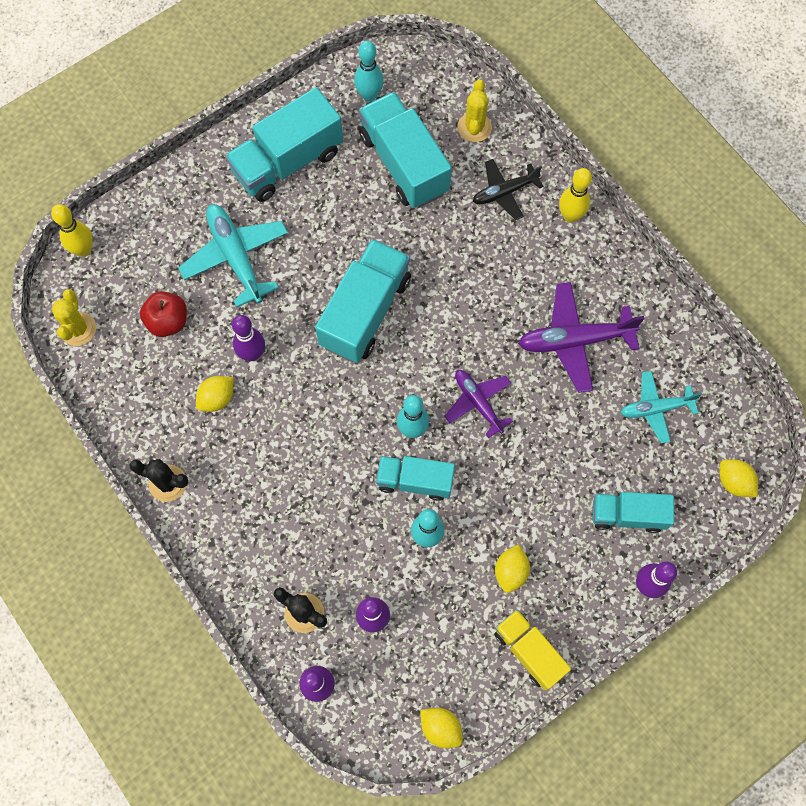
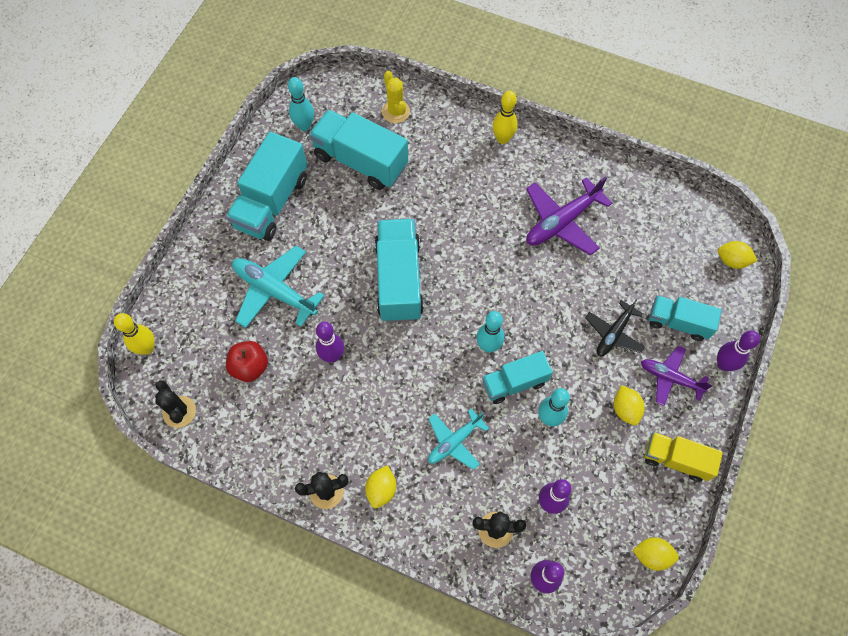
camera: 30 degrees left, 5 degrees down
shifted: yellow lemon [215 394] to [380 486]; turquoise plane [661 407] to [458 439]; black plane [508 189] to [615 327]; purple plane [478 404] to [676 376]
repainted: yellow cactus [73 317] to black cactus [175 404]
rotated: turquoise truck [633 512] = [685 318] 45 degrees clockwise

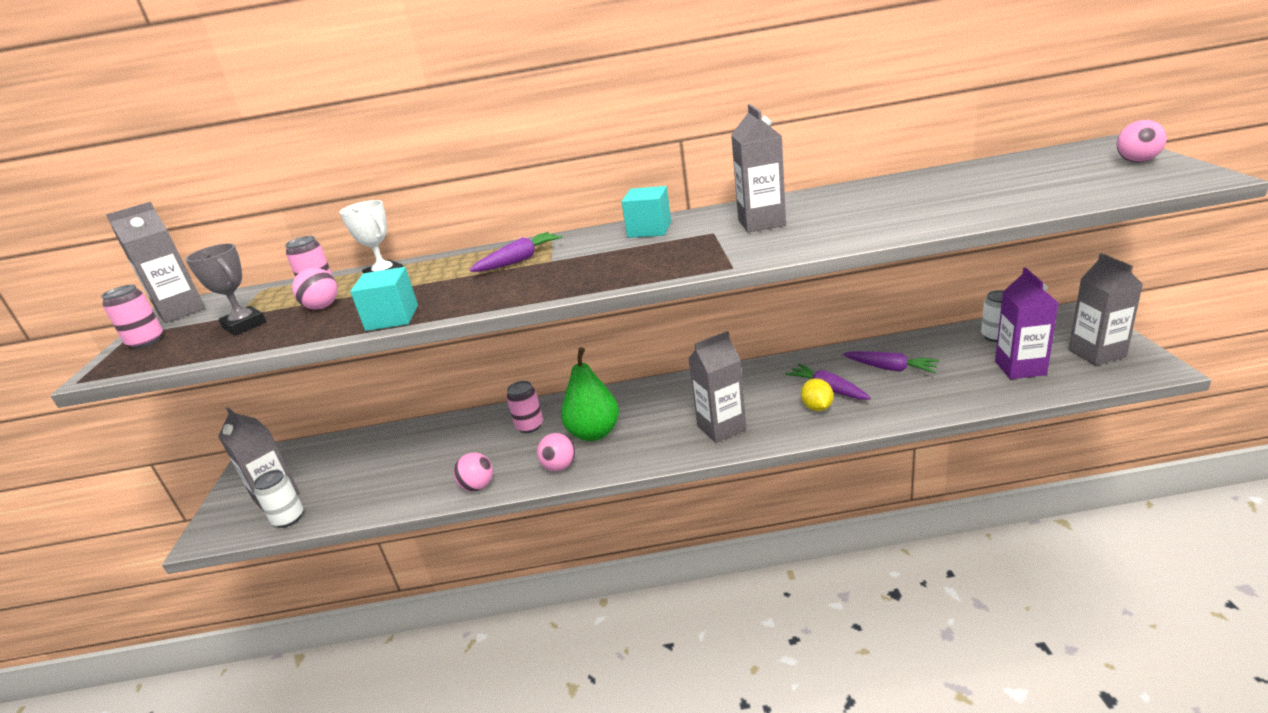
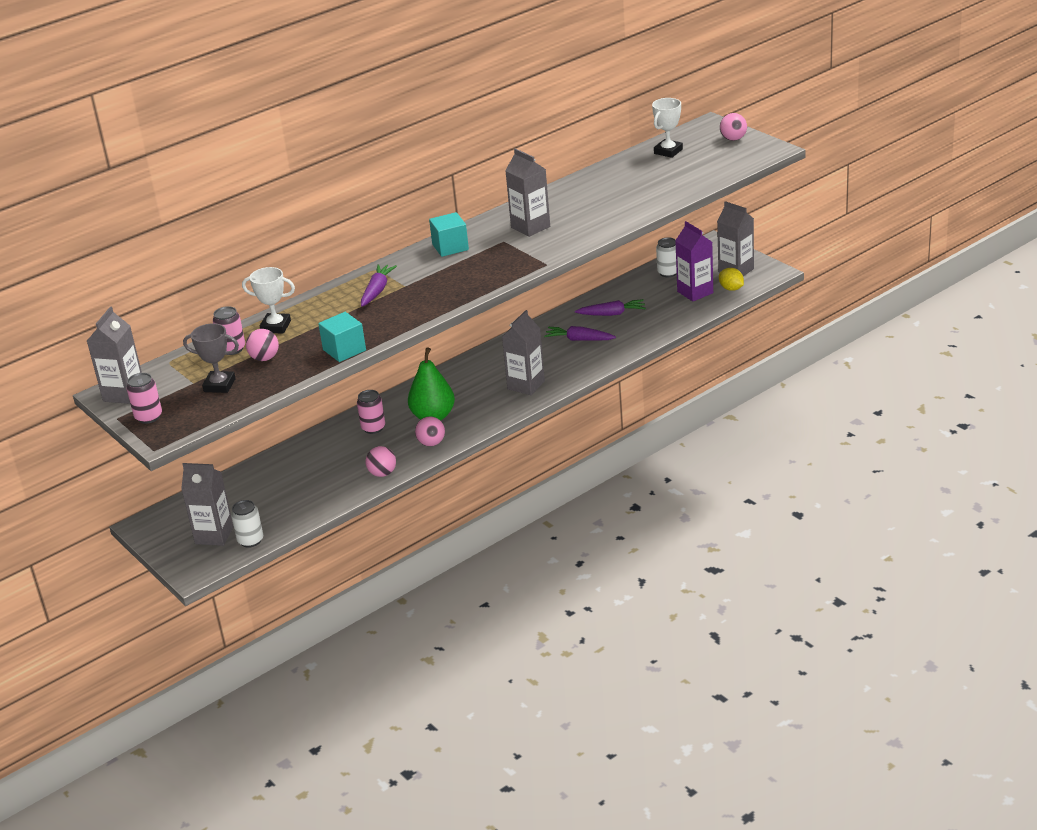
camera: 35 degrees left, 5 degrees up
new: white trophy [667 128]
shifted: yellow lemon [817 394] to [731 279]

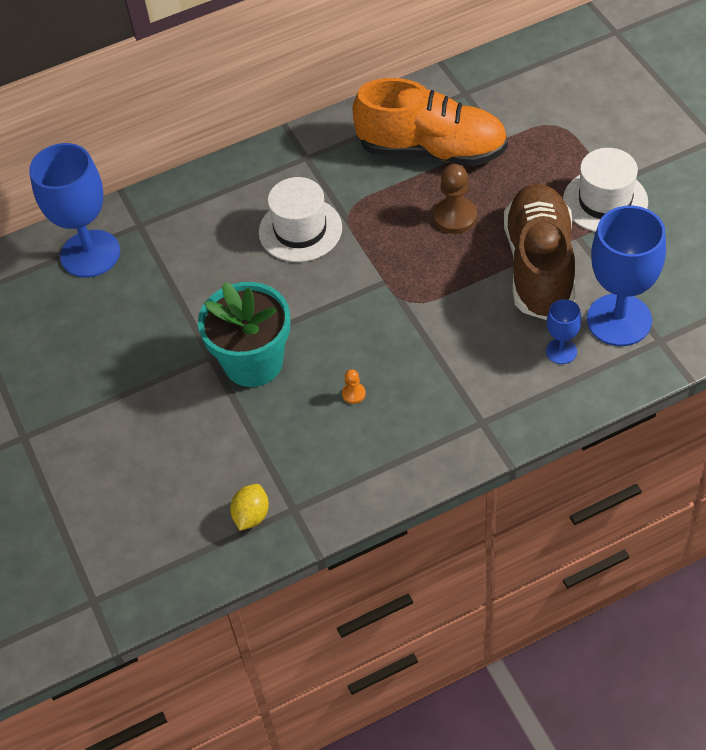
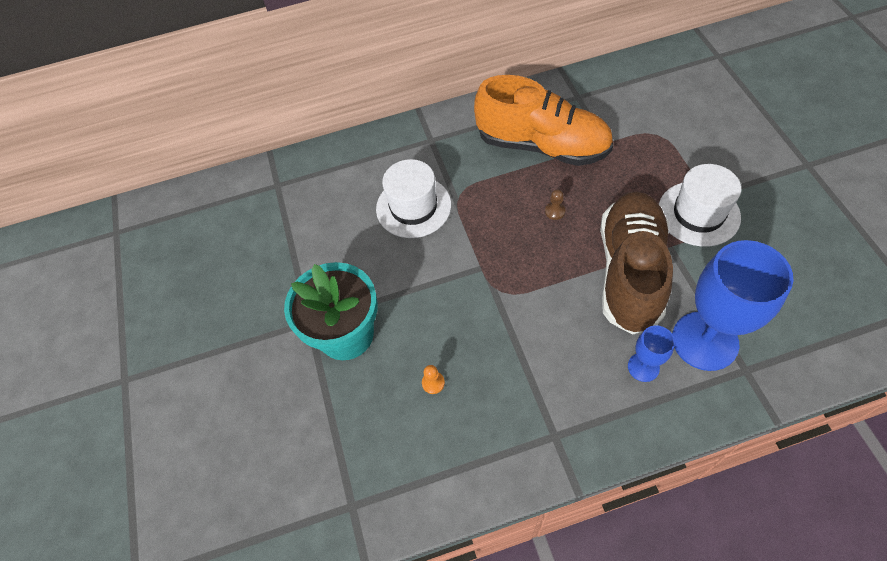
camera: 10 degrees right, 5 degrees up
gone: blue goblet [74 210]; yellow lemon [249 507]
scaled: brown pawn [455 199] = [555 204] x0.49

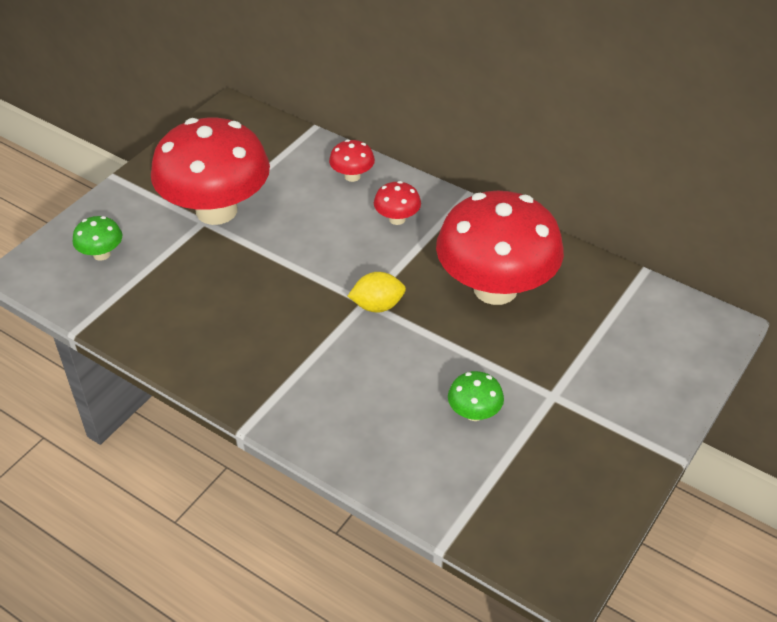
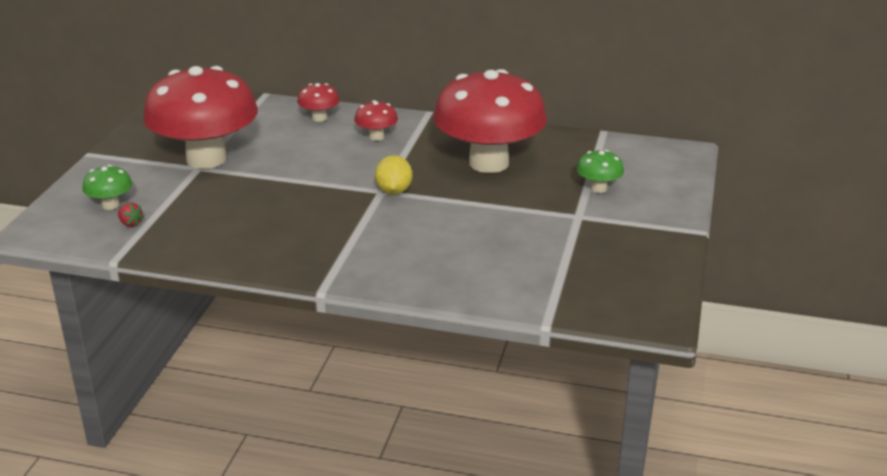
camera: 20 degrees left, 15 degrees down
new: red strawberry [131 215]
shifted: green mushroom [476 396] to [600 171]
rotated: yellow lemon [377 292] = [393 175] 60 degrees counterclockwise

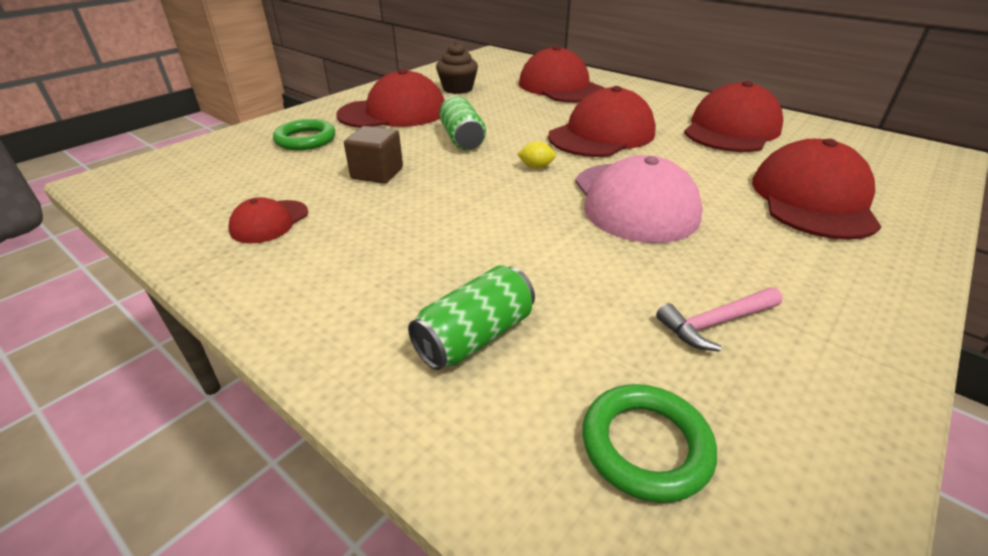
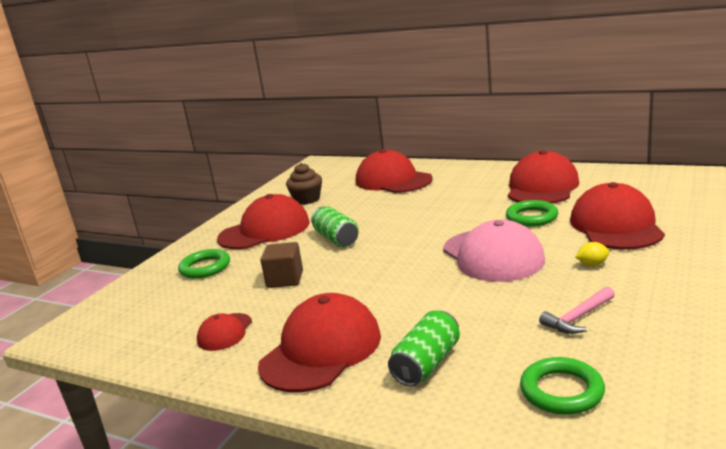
camera: 10 degrees left, 15 degrees down
new: green ring [532 213]
shifted: red cap [602 121] to [319 342]; yellow lemon [536 155] to [592 254]

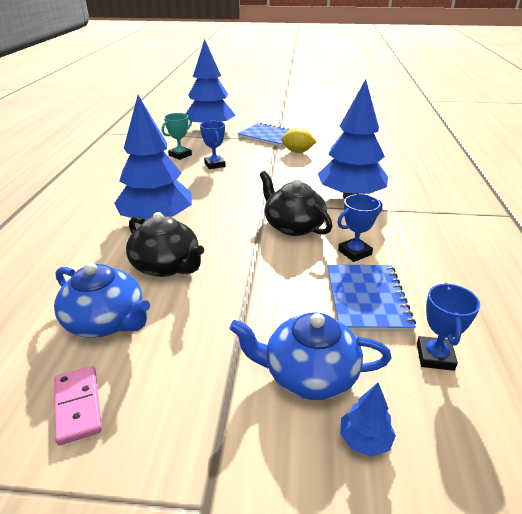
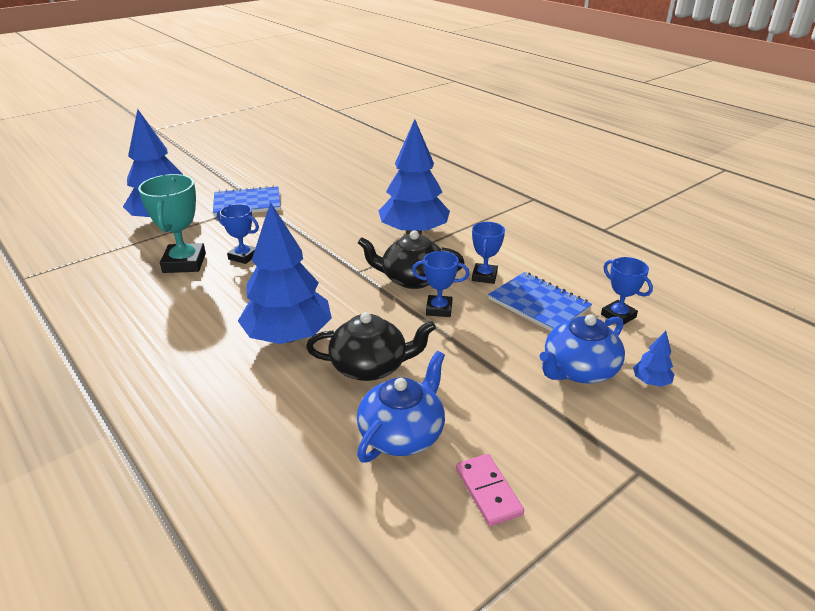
camera: 45 degrees left, 0 degrees up
gone: yellow lemon [298 140]
new: blue trophy [440 284]
rotated: blue teapot [102 300] = [401 407] 45 degrees counterclockwise; pink domino [78 405] = [490 490] 45 degrees clockwise
scaled: turquoise trophy [176 136] = [172 223] x1.63

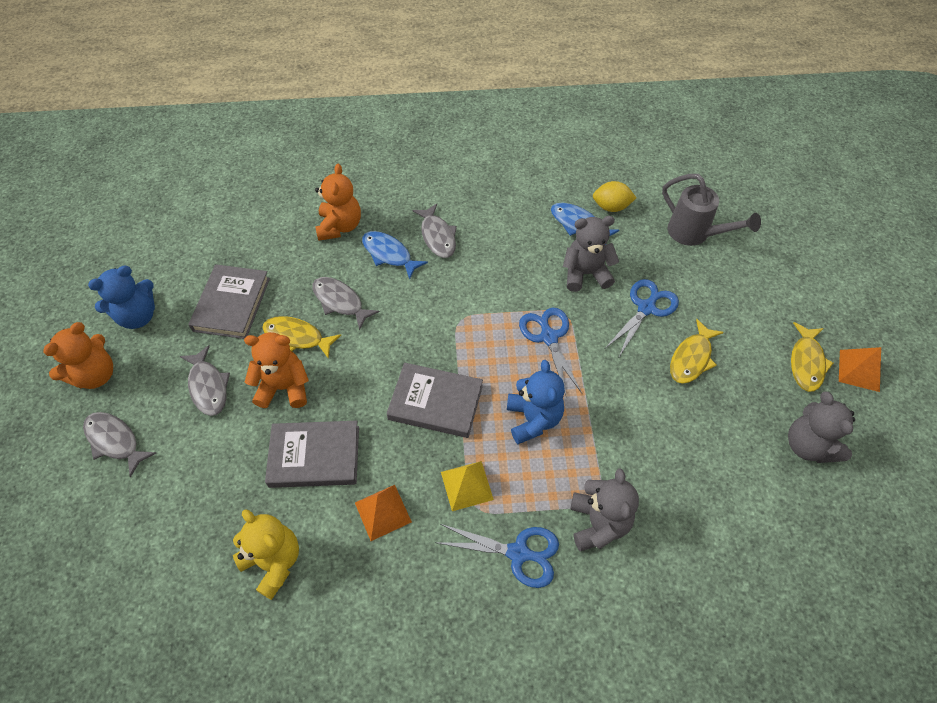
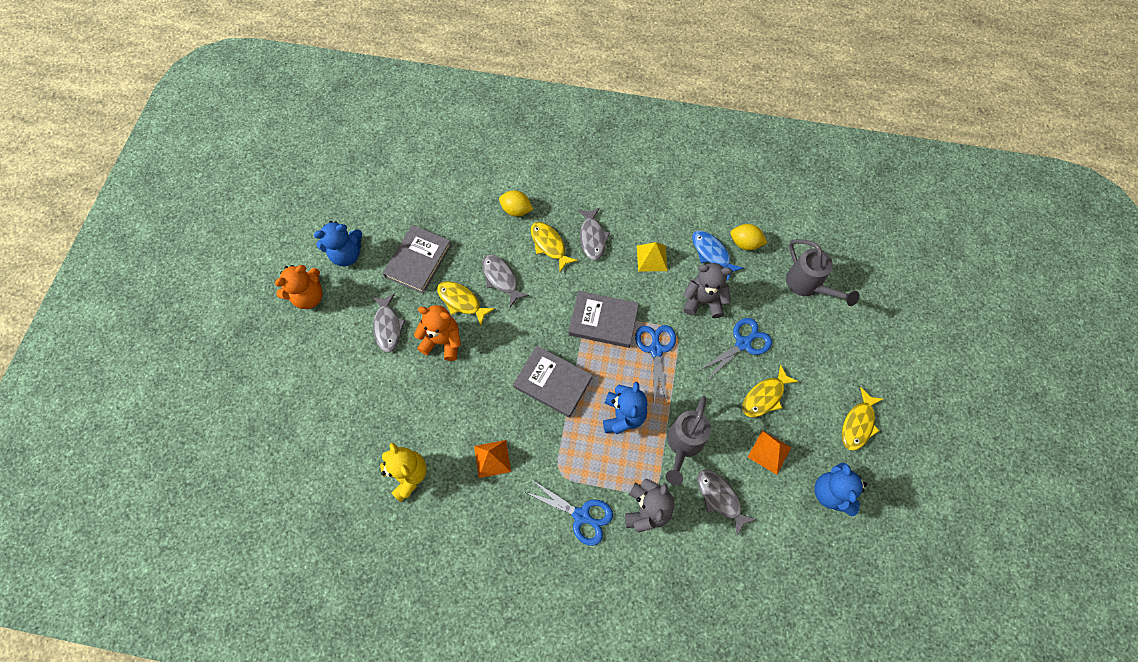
camera: 15 degrees right, 10 degrees up
new: grey watering can [688 440]
shifted: grey book [312 454] to [603 319]; yellow pyramid [467 486] to [652 257]; grey fish [119 445] to [727 503]; orange pyramid [860 369] to [769 452]
swapped: orange teddy bear [338 202] to yellow lemon [516 203]
repainted: blue fish [395 255] to yellow fish [554 247]; grey teddy bear [821 427] to blue teddy bear [840 489]

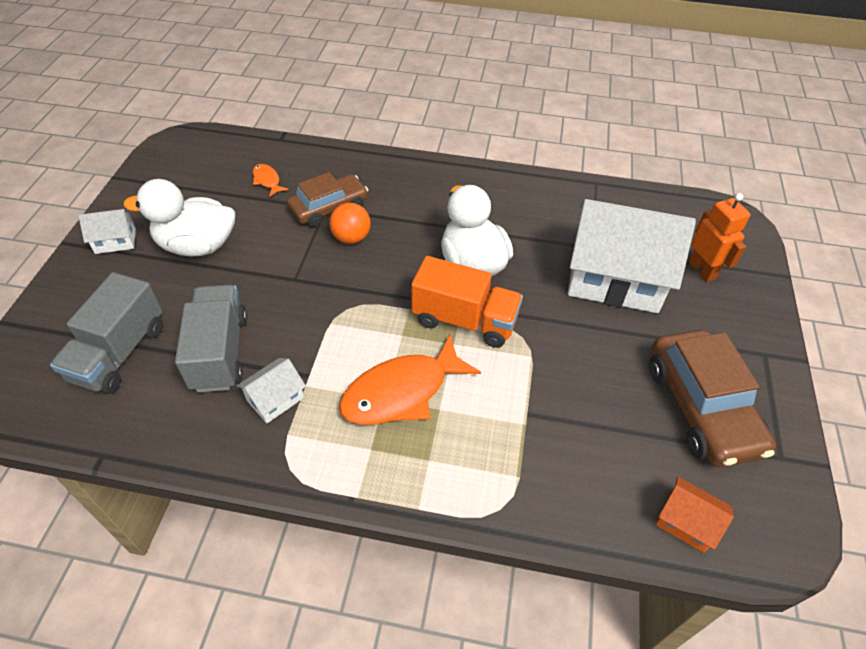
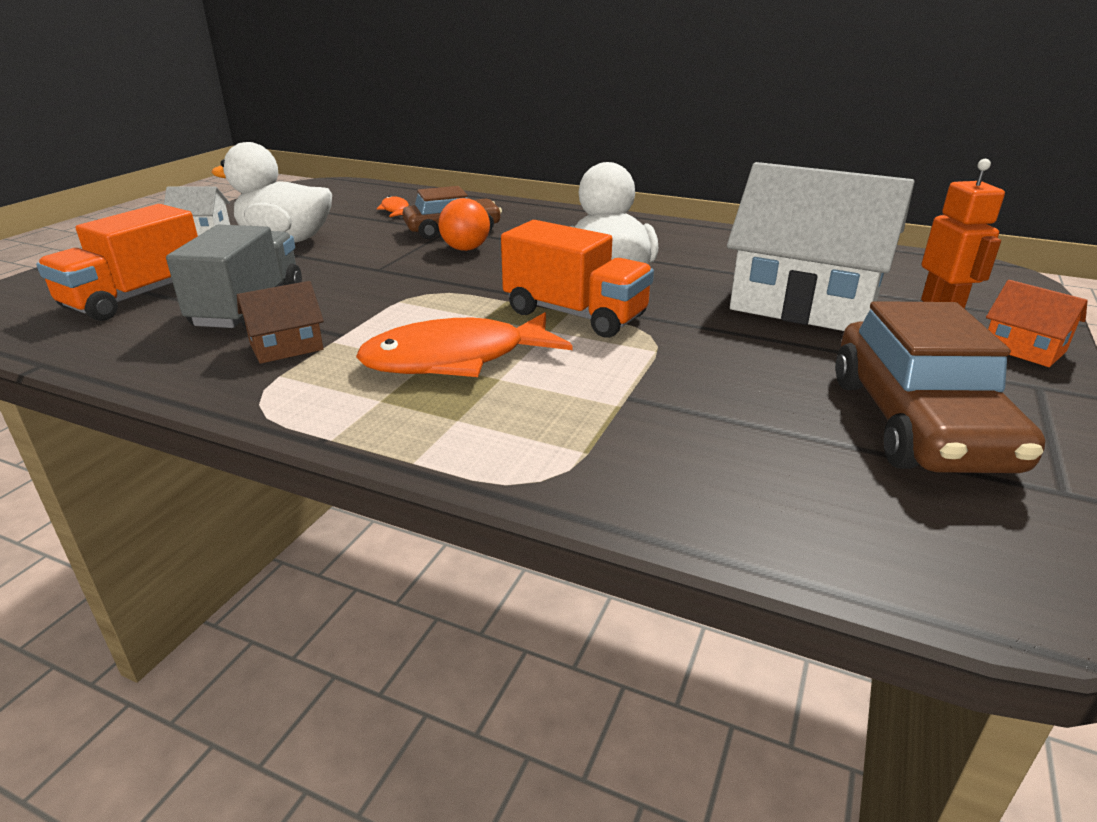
camera: 15 degrees right, 20 degrees down
shifted: orange house [695 515] to [1037 323]
repainted: grey truck [106 333] to orange truck [117 262]; white house [271 390] to brown house [280 322]

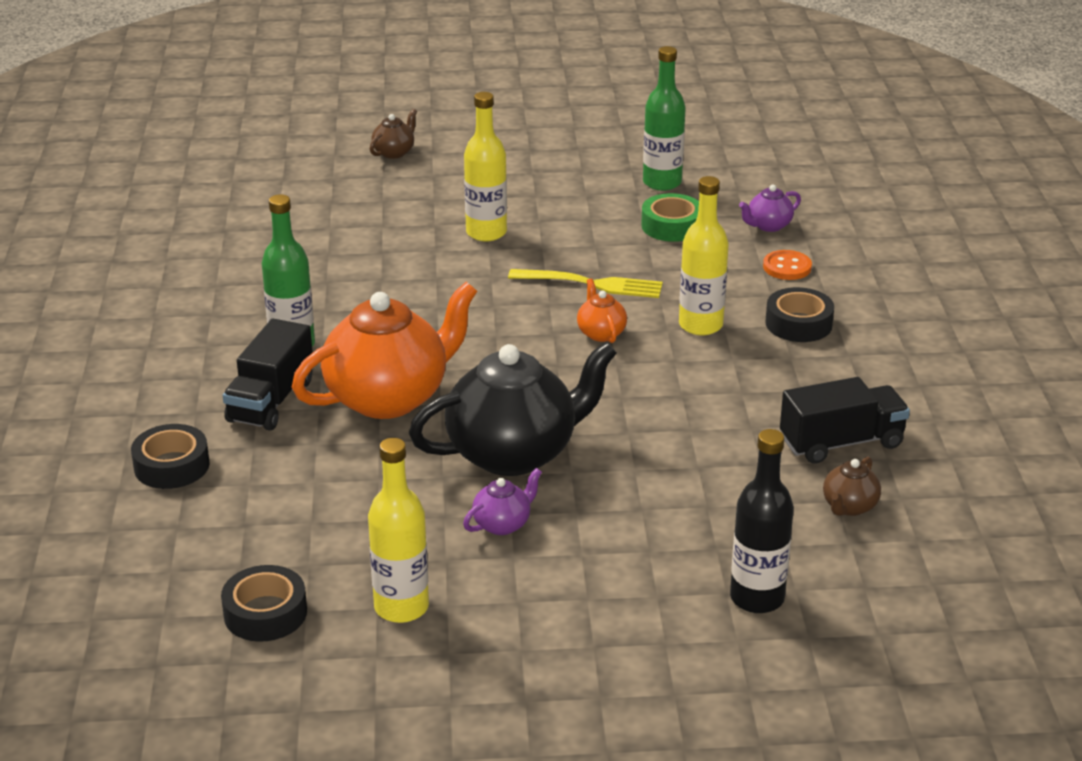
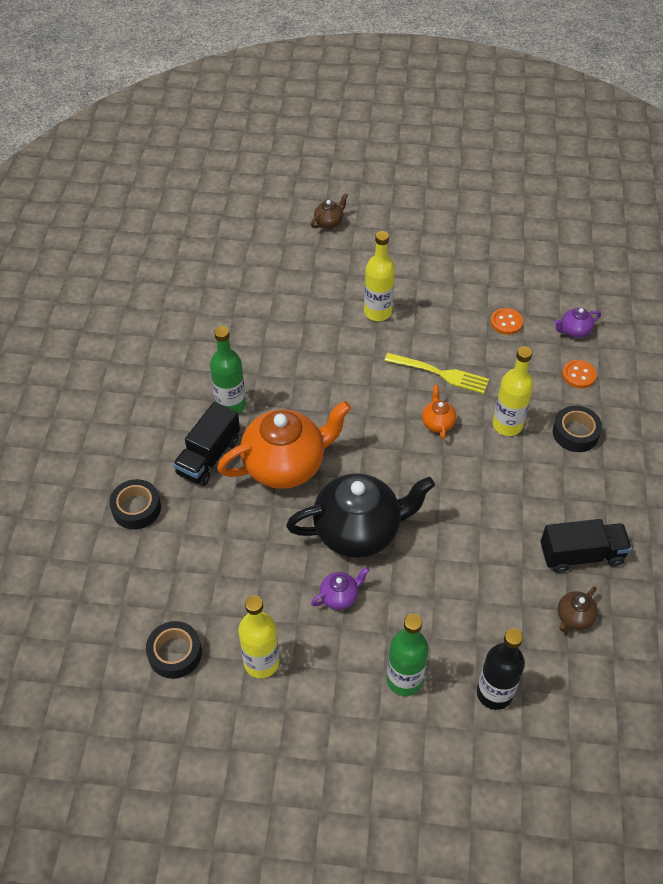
camera: 10 degrees right, 20 degrees up
shifted: green bottle [664 118] to [408 655]
swapped: green tape [670 217] to orange button [506 321]

